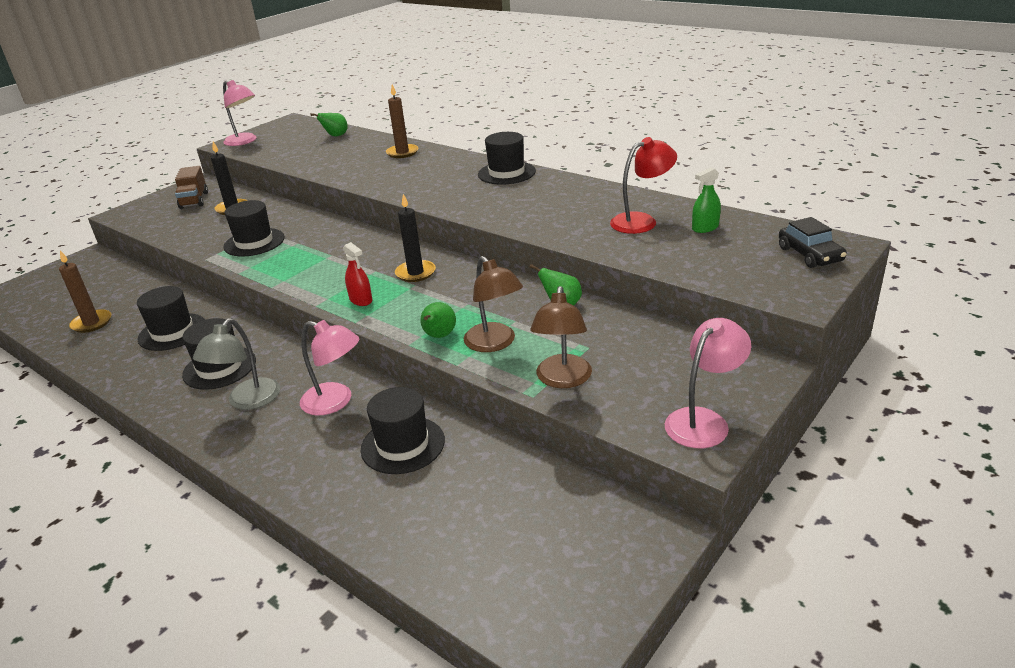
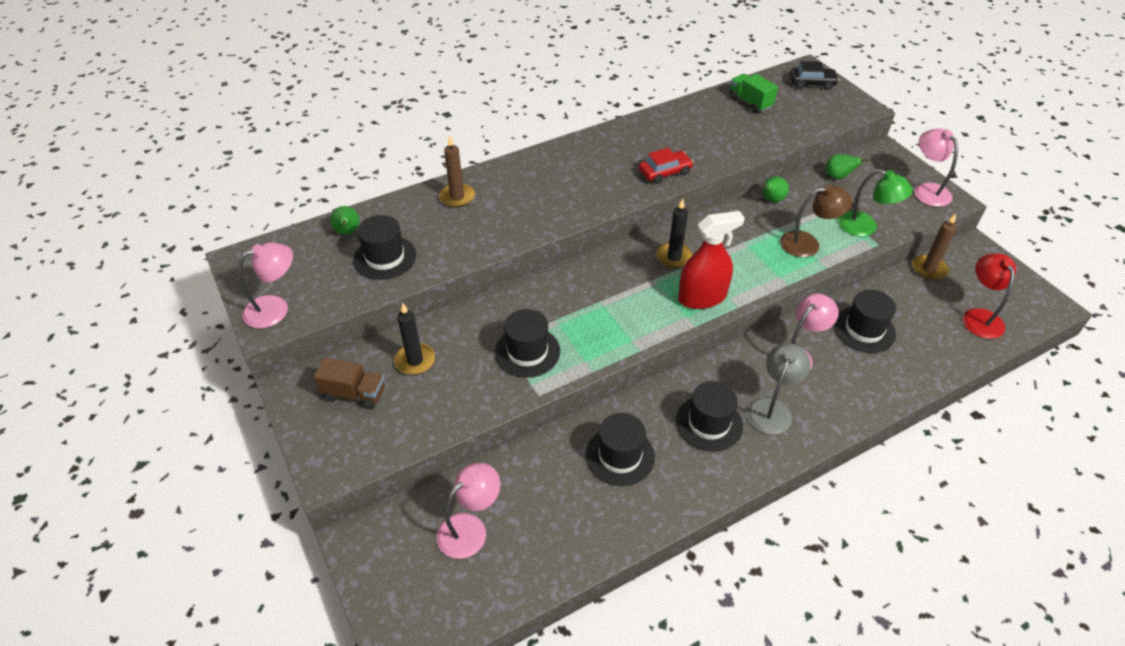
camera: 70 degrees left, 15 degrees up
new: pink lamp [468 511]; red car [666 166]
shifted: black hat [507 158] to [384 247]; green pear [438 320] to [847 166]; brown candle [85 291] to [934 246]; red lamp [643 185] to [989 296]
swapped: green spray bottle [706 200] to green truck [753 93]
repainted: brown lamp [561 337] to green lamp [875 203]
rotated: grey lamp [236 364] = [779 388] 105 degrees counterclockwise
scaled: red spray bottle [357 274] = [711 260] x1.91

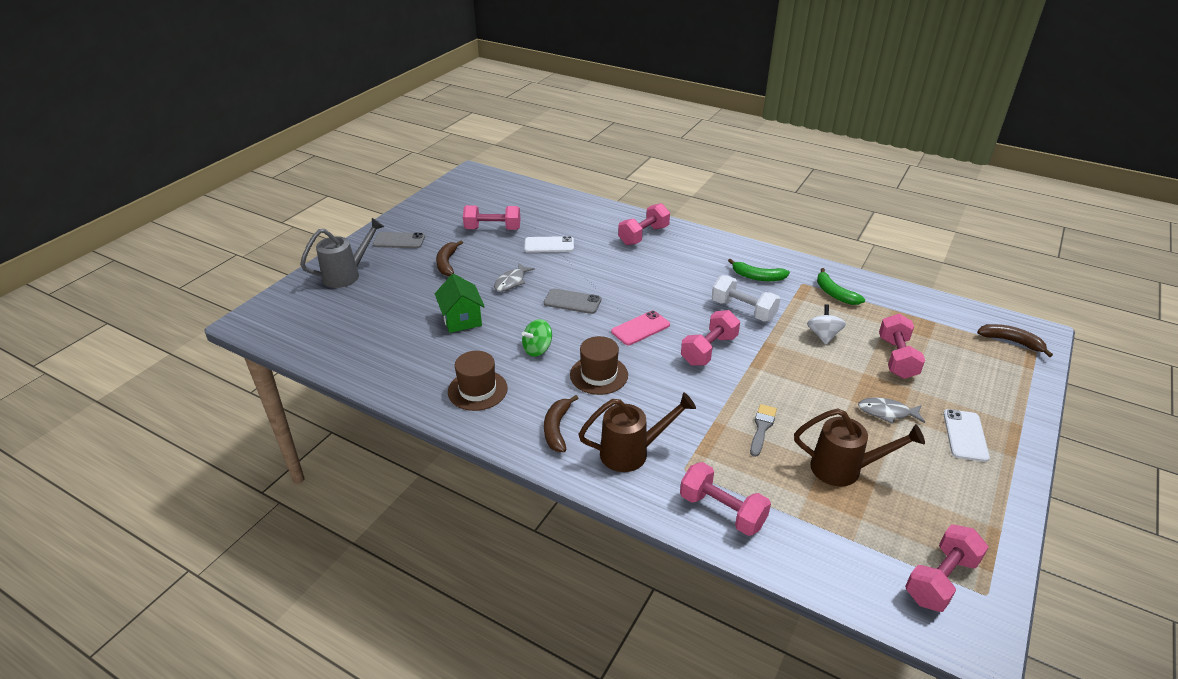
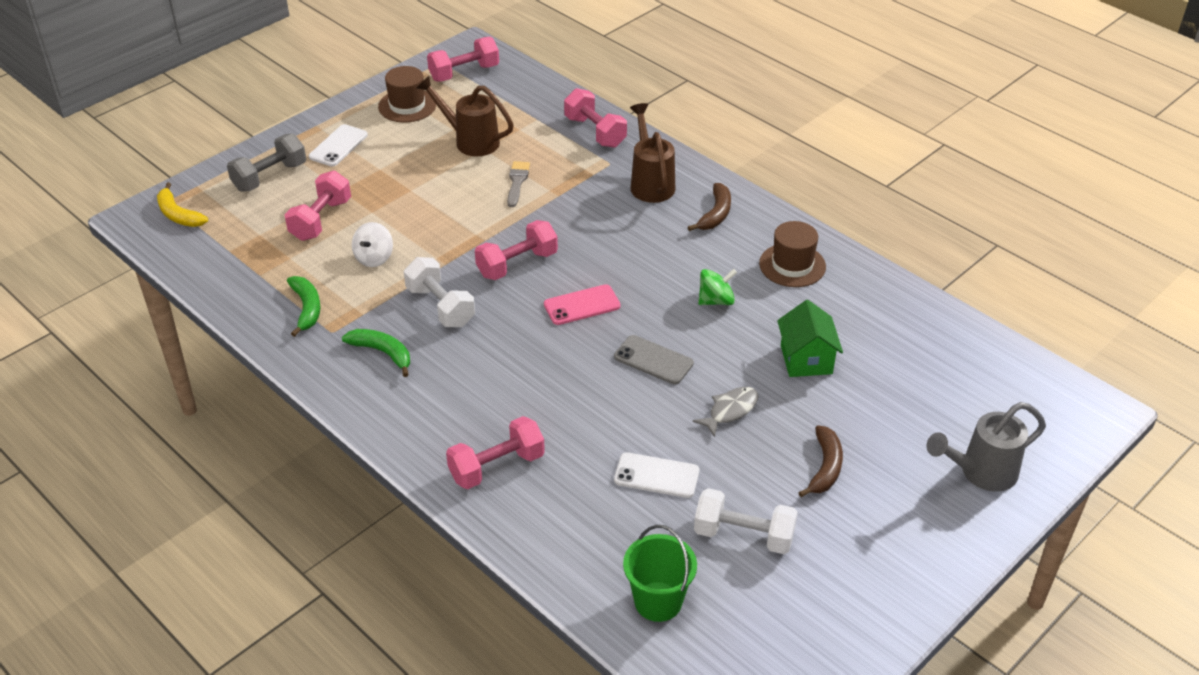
camera: 165 degrees left, 5 degrees up
gone: grey phone [399 240]; grey fish [891 410]
new: grey dumbbell [266 163]; green bucket [660 573]
shifted: brown hat [599 365] to [407 94]
repainted: brown banana [1015 340] to yellow banana [182 204]; pink dumbbell [491 217] to white dumbbell [746 521]
rotated: grey brush [763 430] = [518 184] 150 degrees clockwise; brown watering can [637 432] = [652 153] 75 degrees clockwise

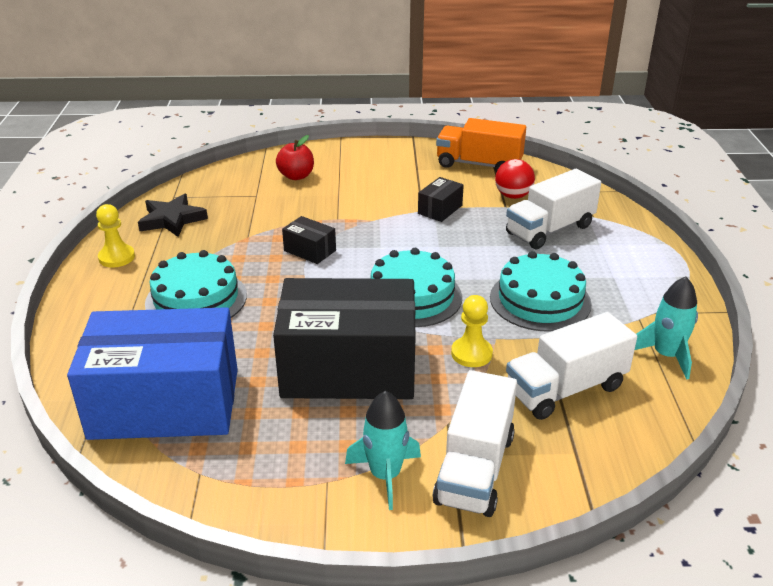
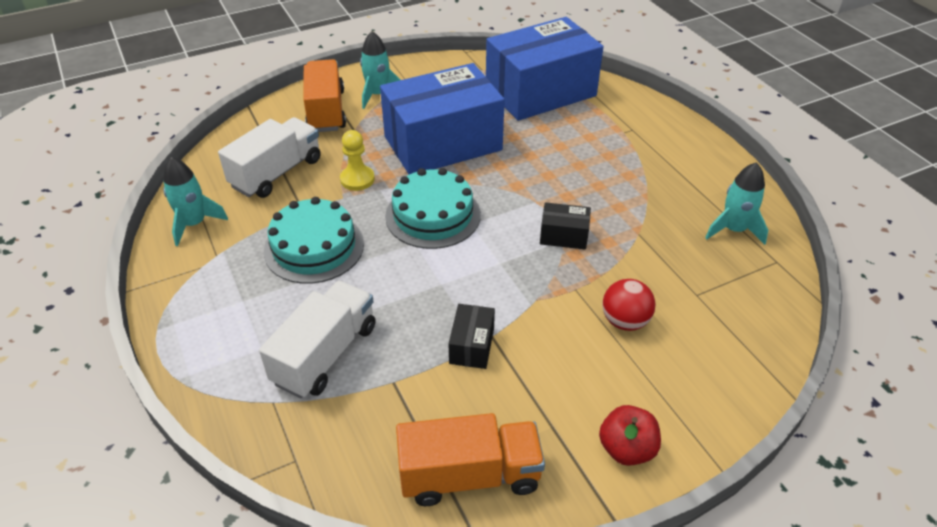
camera: 155 degrees right, 10 degrees up
gone: yellow pawn [115 236]; turquoise cake [196 284]
shifted: red apple [295 157] to [630 435]; red ball [515 179] to [629 305]
swapped: black star [173 215] to turquoise rocket [736 203]
repainted: white truck [475 443] to orange truck [324 95]; black box [344 338] to blue box [442 118]

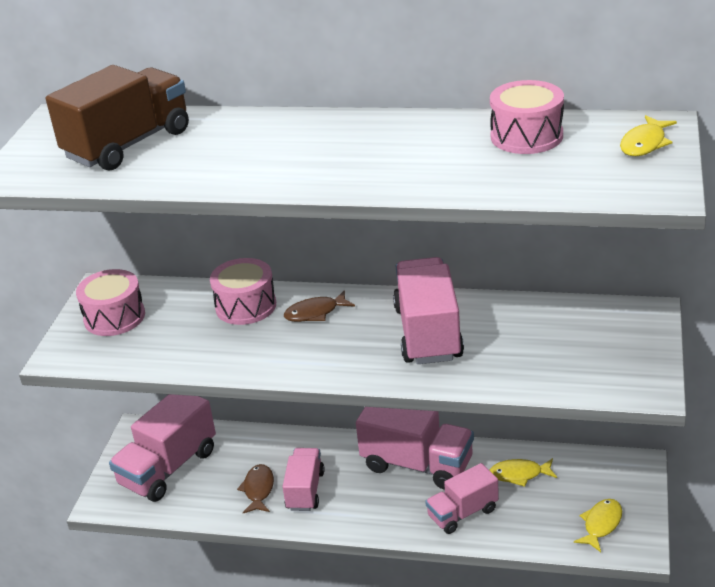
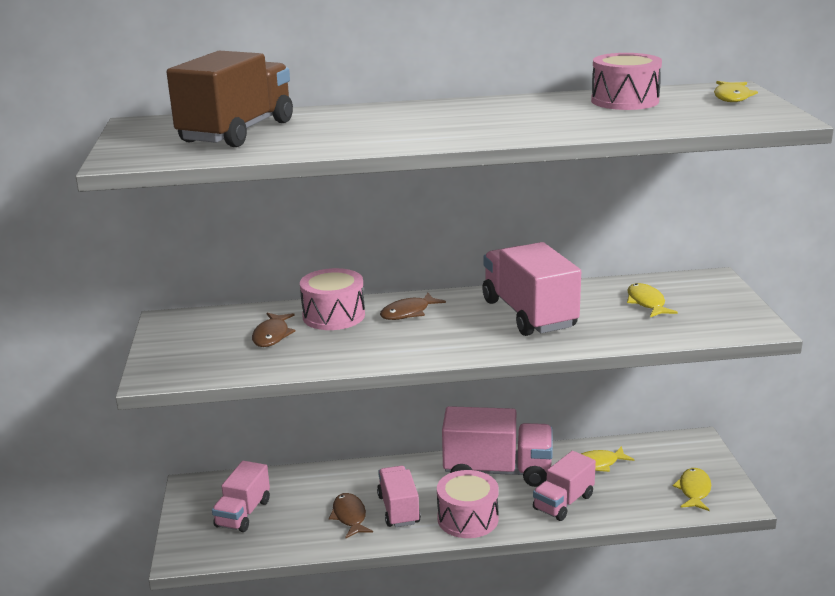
camera: 20 degrees left, 10 degrees down
new: brown fish [273 330]; yellow fish [652 300]
shifted: pink drum [110 302] to [468 504]
scaled: pink truck [162 448] = [241 496] x0.61

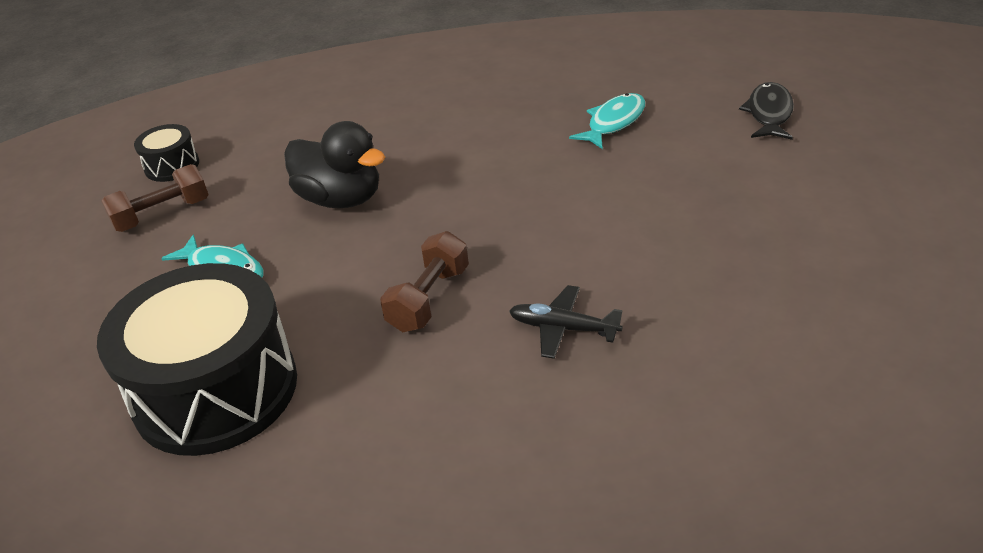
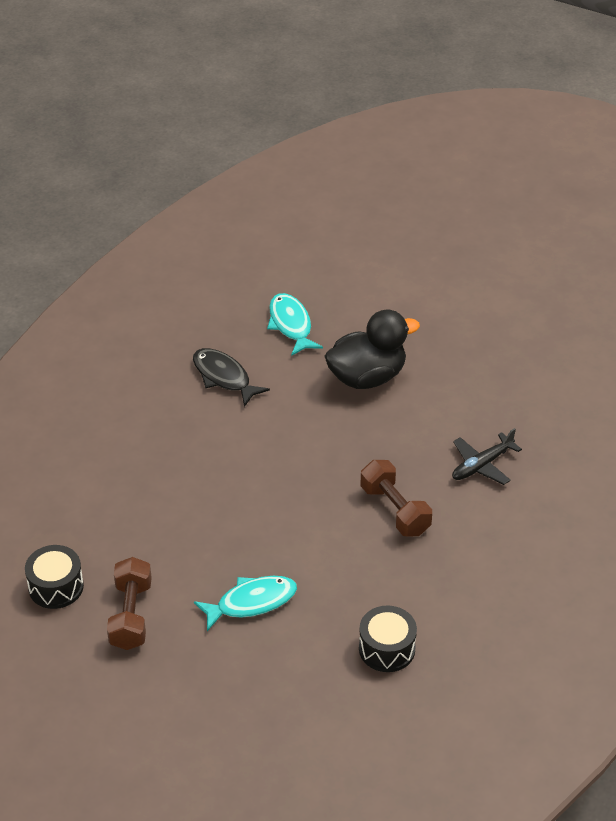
camera: 60 degrees left, 5 degrees up
shifted: black fish [766 111] to [231 377]; black duck [334 164] to [372 349]
scaled: black drum [197 359] = [388 638] x0.45

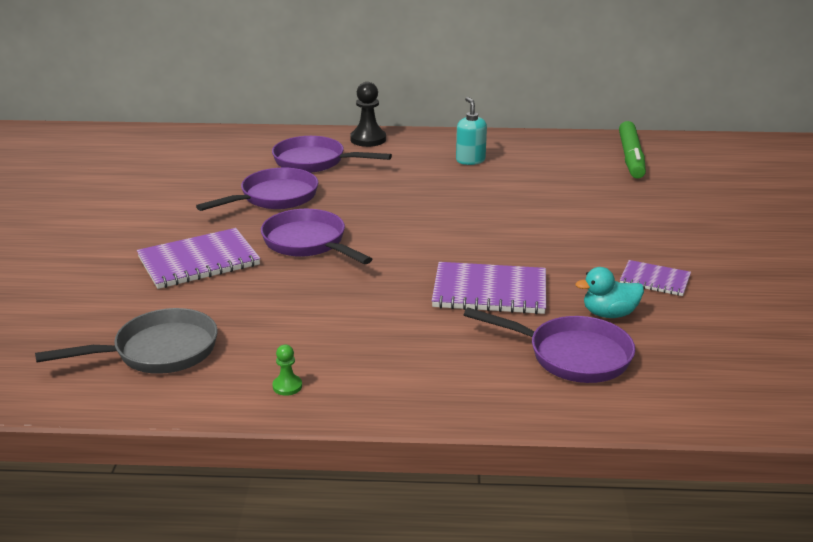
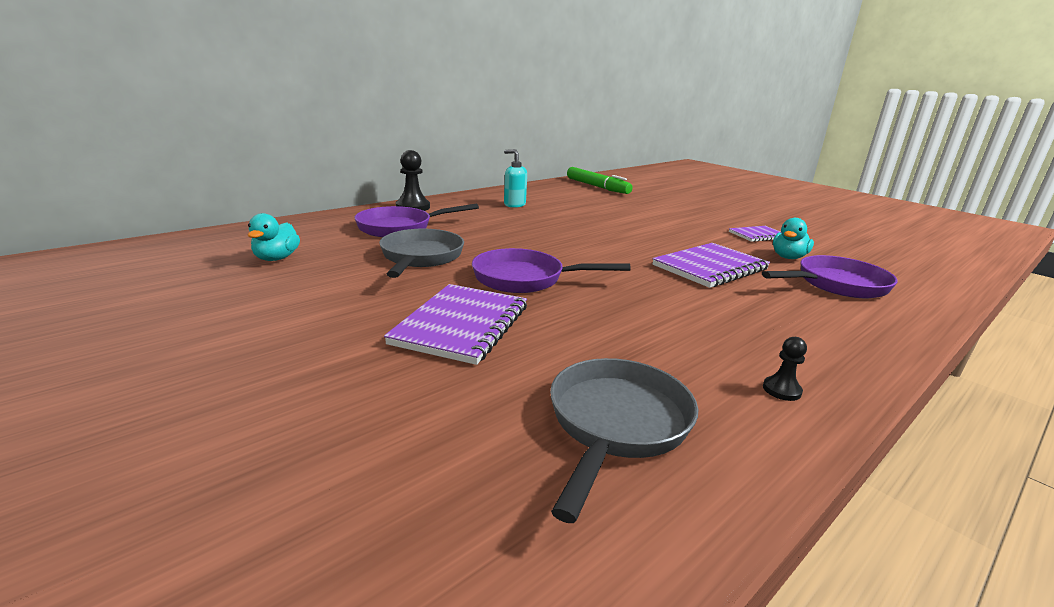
camera: 45 degrees left, 5 degrees down
new: turquoise duck [274 237]
repainted: purple pan [257 189] to grey pan [421 253]; green pawn [287 370] to black pawn [785 369]

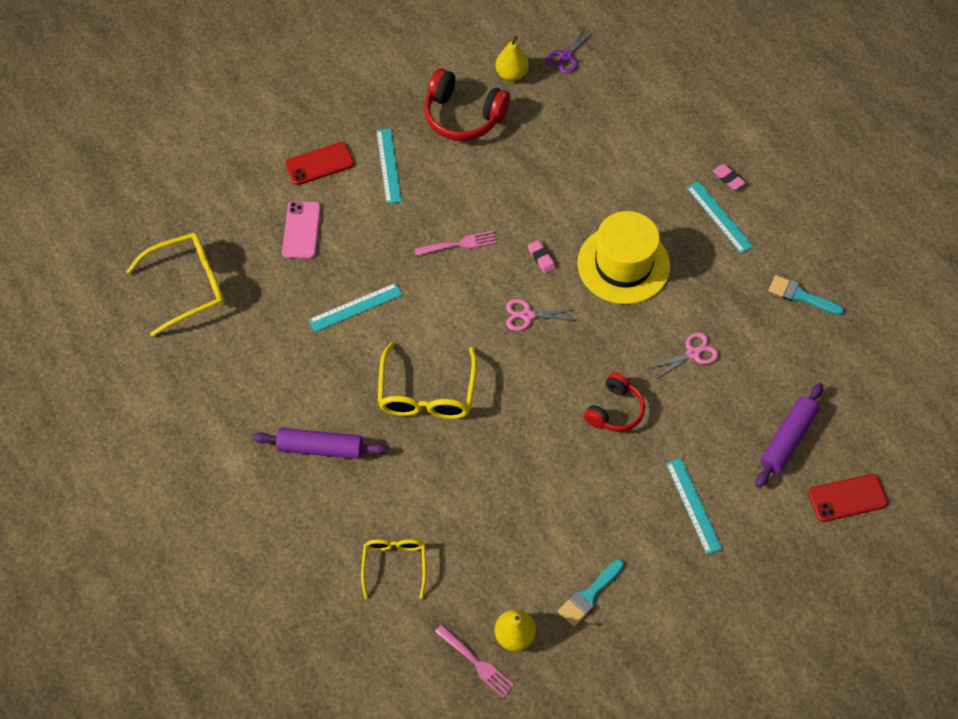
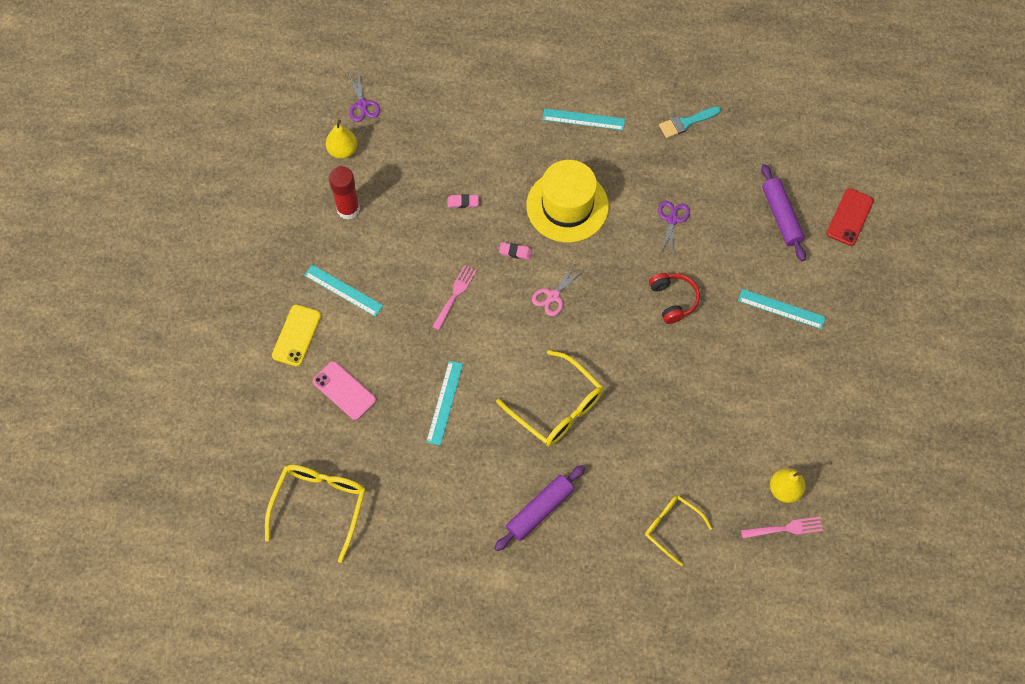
camera: 50 degrees left, 5 degrees up
gone: turquoise brush [591 593]
shifted: pink eraser [729 177] to [463 201]
swapped: red headphones [467 104] to red glue stick [344 193]
repainted: red phone [319 163] to yellow phone [296 335]; pink scissors [684 355] to purple scissors [674 227]

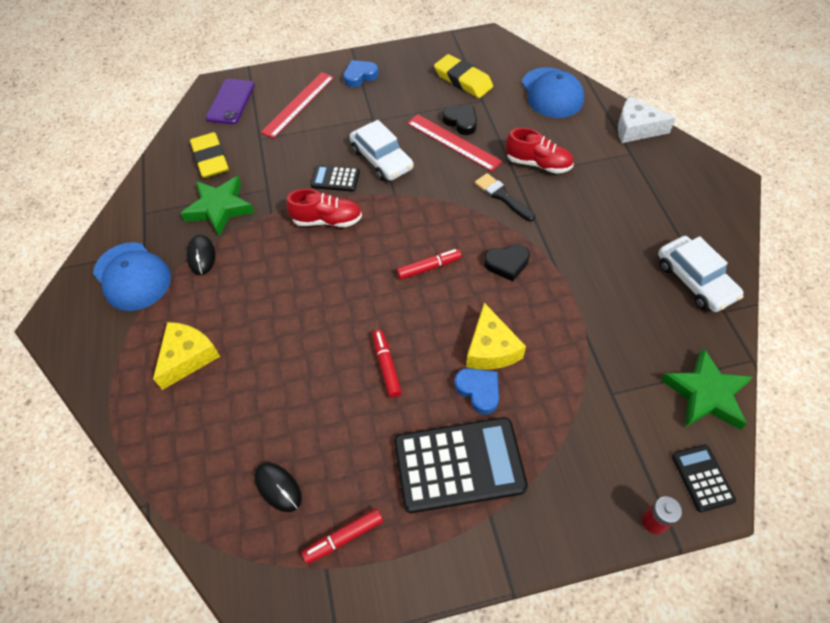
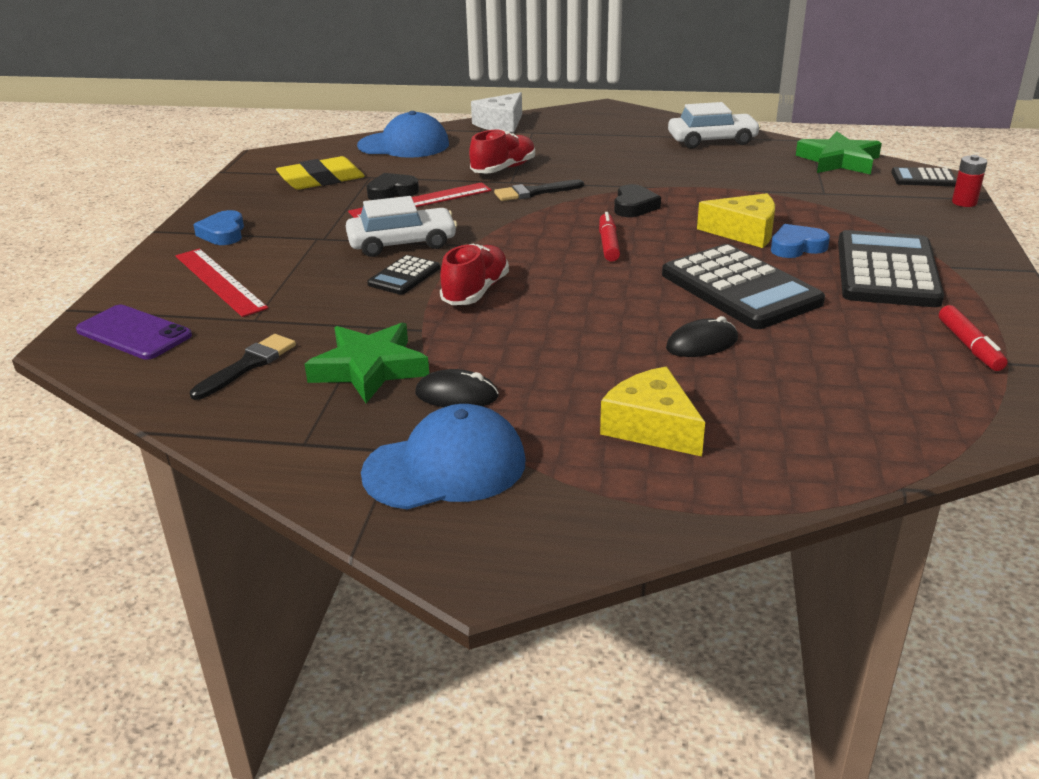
camera: 70 degrees left, 25 degrees down
shifted: black mouse [278 487] to [702 336]
swapped: yellow eraser [209 155] to black brush [243 367]; red marker [387 364] to black calculator [743 286]

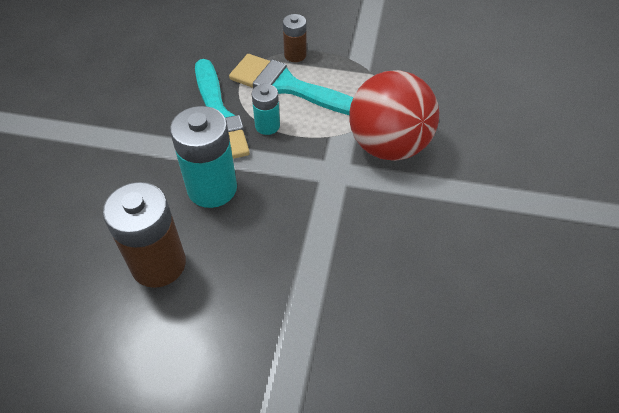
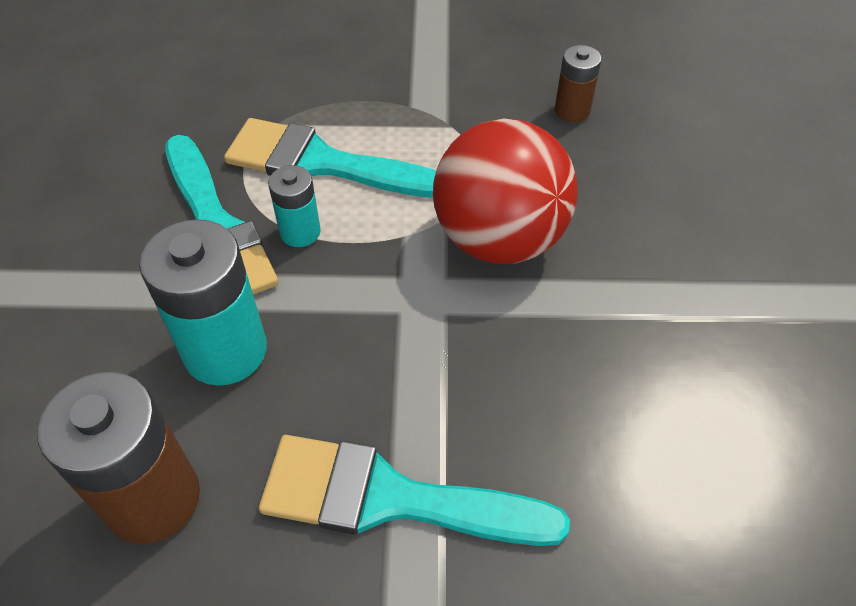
camera: 10 degrees left, 0 degrees up
new: turquoise brush [414 490]
shifted: brown battery [295 38] to [578 83]

